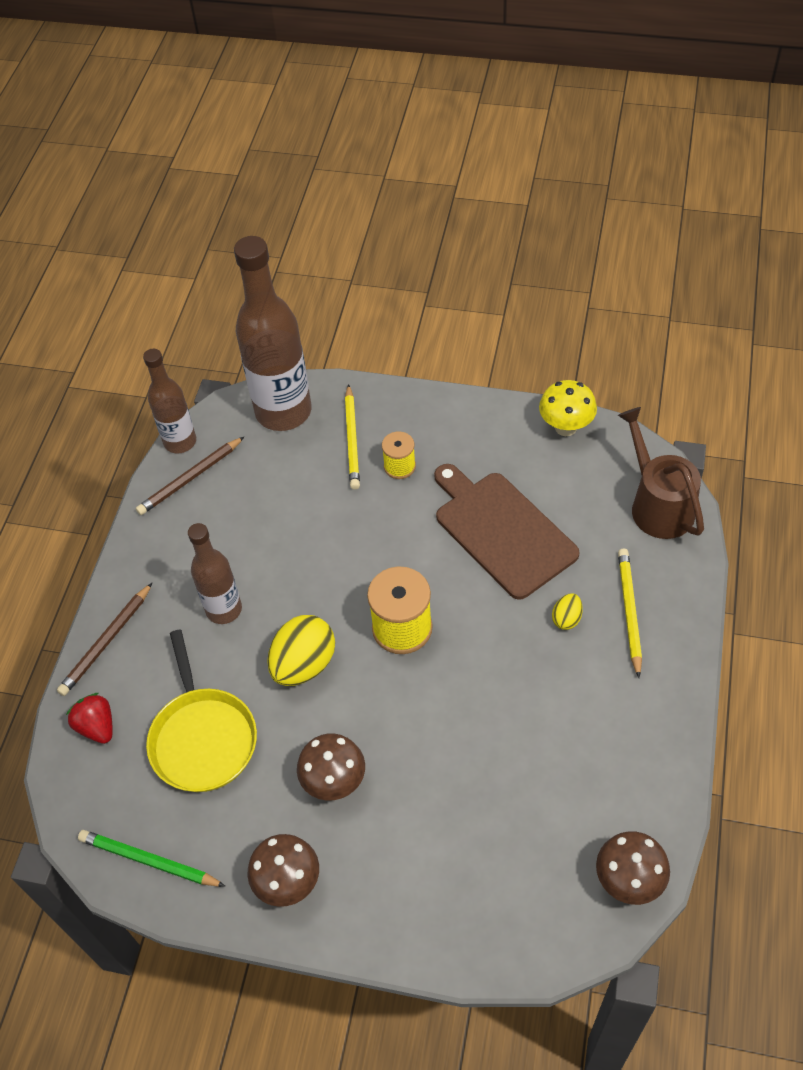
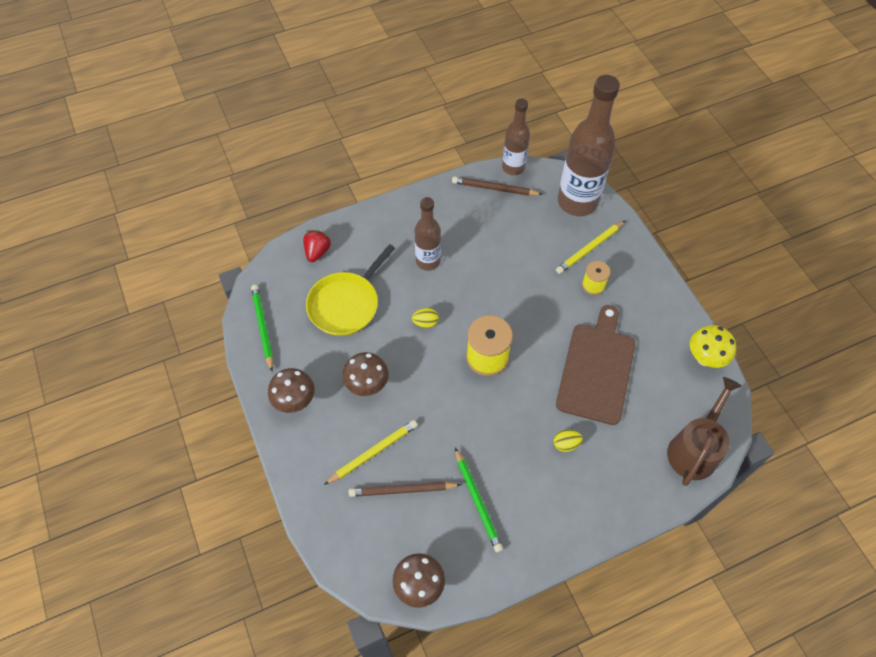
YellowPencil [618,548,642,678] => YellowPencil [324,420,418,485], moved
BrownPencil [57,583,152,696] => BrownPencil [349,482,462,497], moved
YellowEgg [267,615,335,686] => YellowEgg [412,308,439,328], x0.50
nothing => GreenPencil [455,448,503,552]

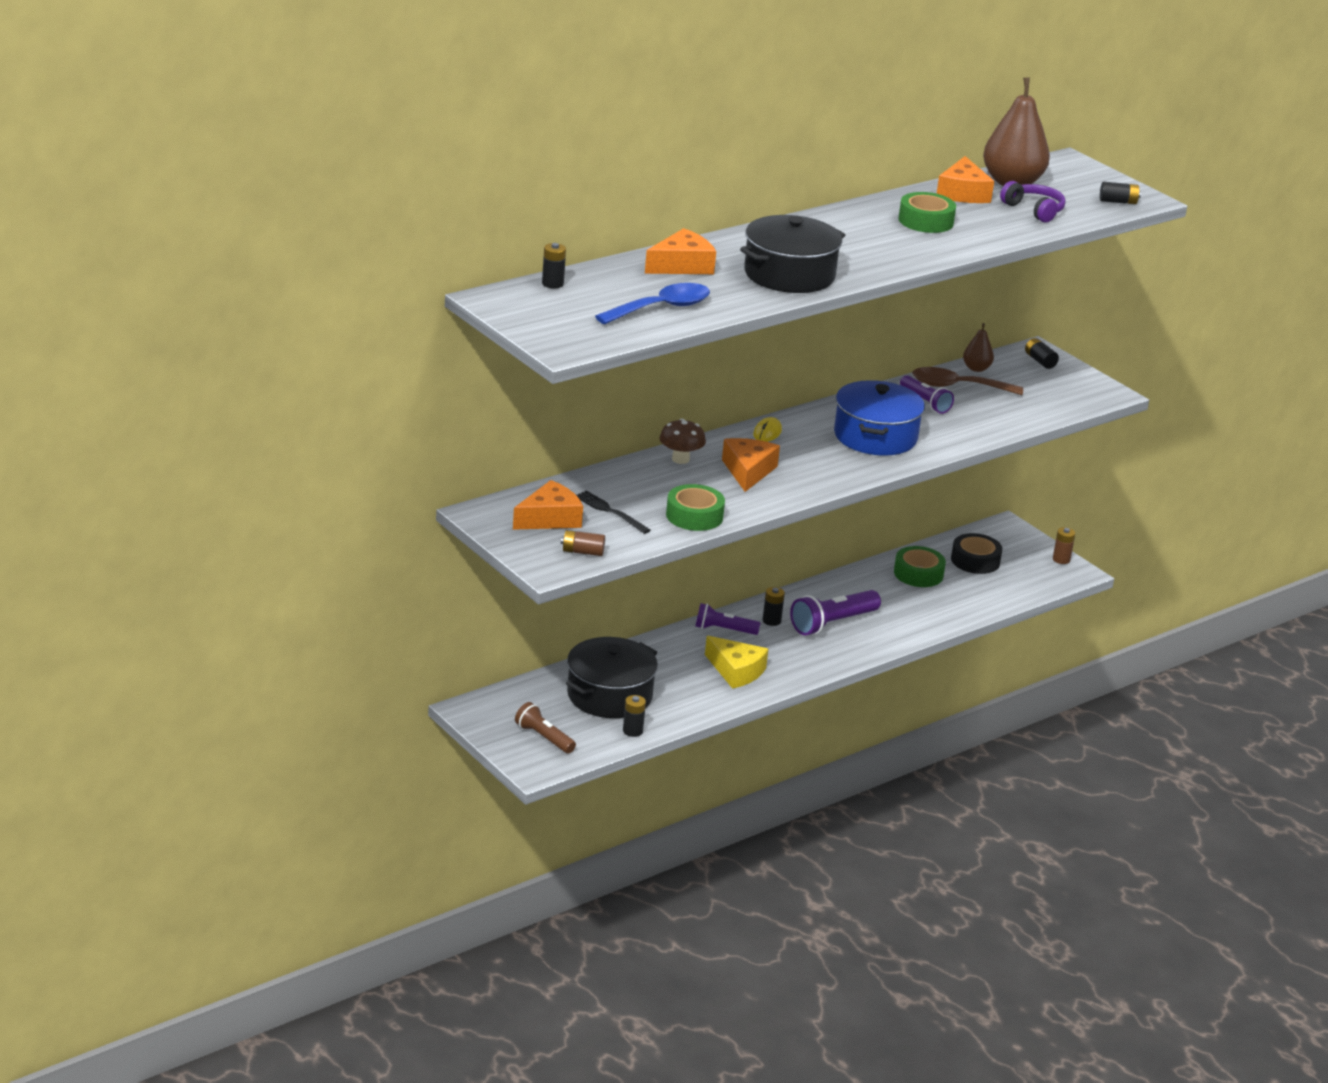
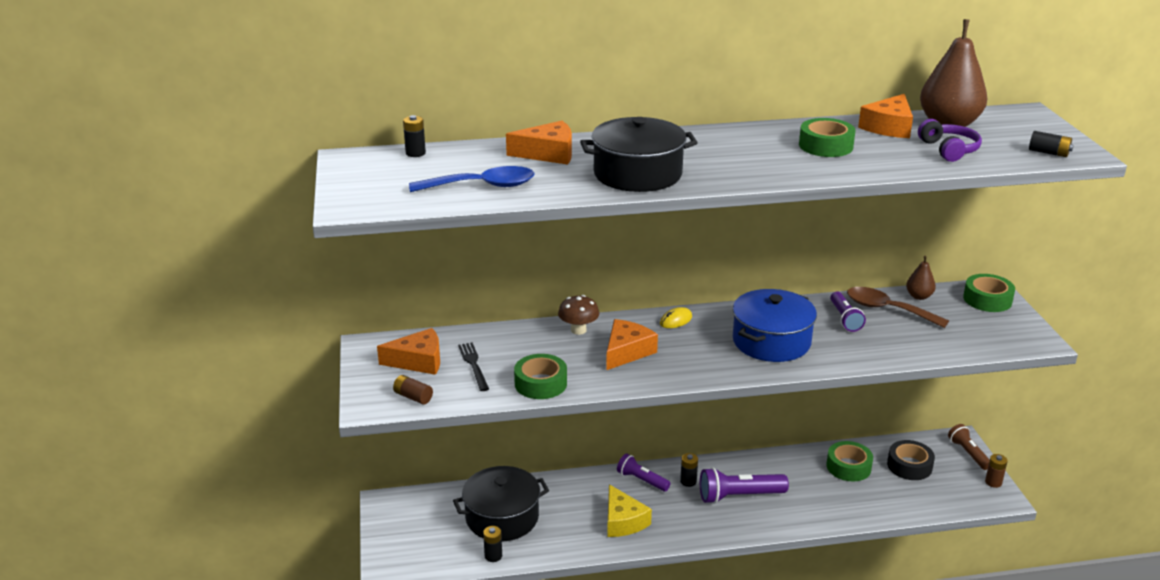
BlackBattery [1025,338,1059,369] => GreenTape [963,274,1015,312]
BrownFlashlight [515,702,576,753] => BrownFlashlight [948,424,990,470], moved

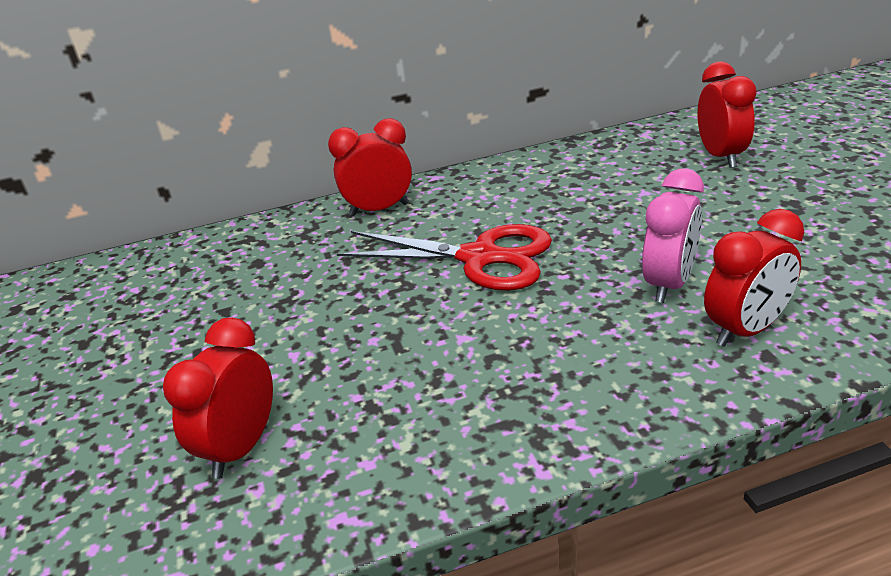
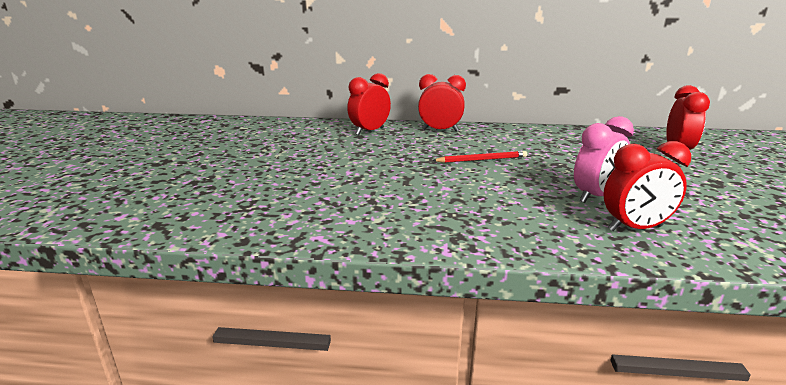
RedScissors [337,224,552,291] => RedPencil [432,151,527,163]
RedClock [163,318,273,479] => RedClock [347,73,391,135], moved

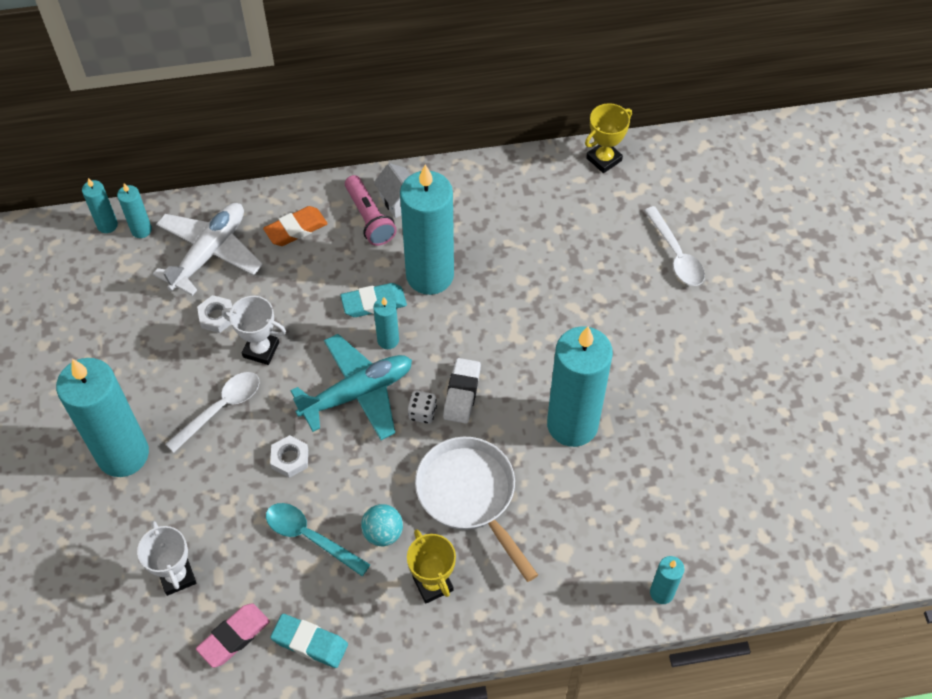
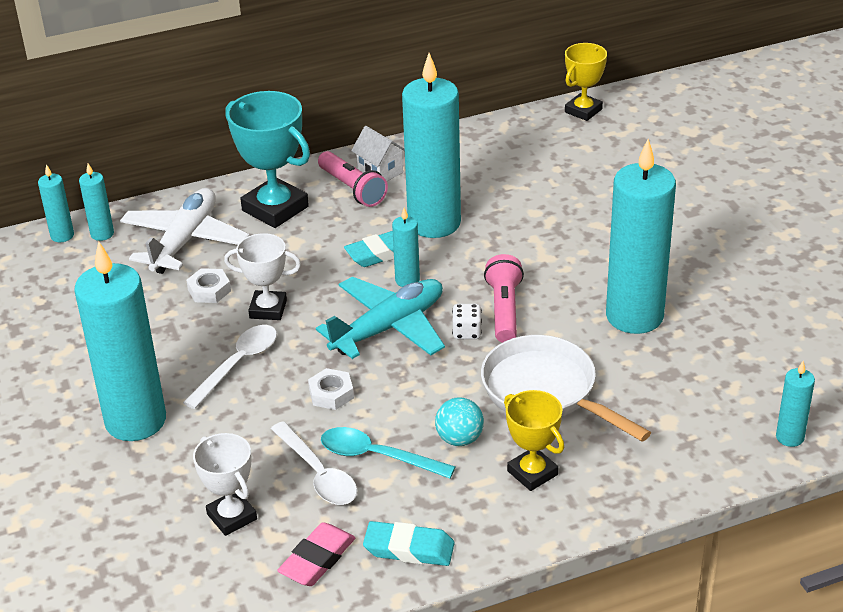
OrangeEraser [263,206,328,246] => TurquoiseTrophy [225,91,310,228]
WhiteSpoon [644,206,705,286] => WhiteSpoon [271,421,357,505], moved
WhiteEraser [443,358,481,424] => PinkFlashlight [484,254,524,343]

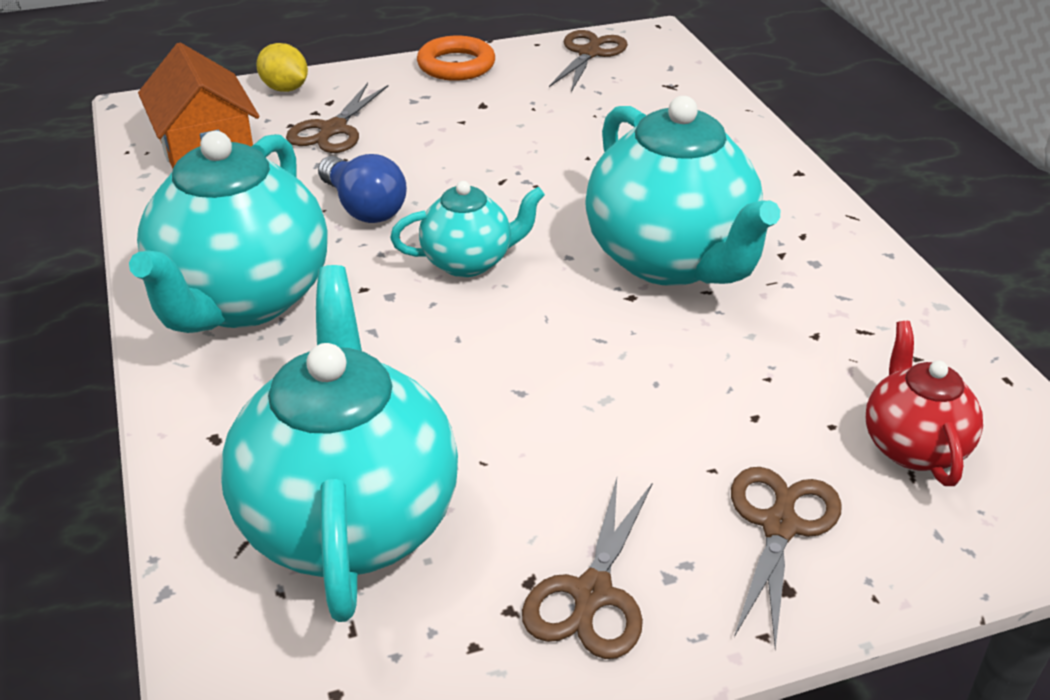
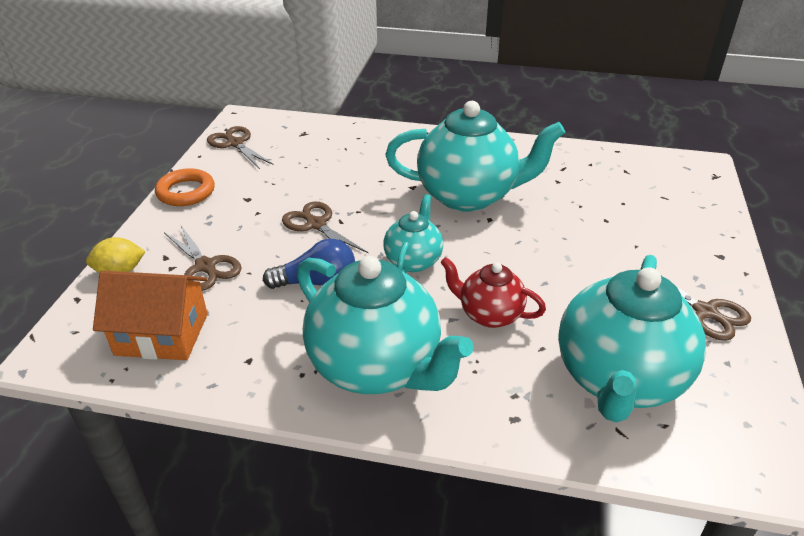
TurquoiseTeapot [221,265,458,622] => TurquoiseTeapot [558,255,706,423], 90 degrees counterclockwise
RedTeapot [865,321,983,486] => RedTeapot [441,257,546,328], moved
BrownScissors [731,467,842,649] => BrownScissors [282,201,368,253], moved

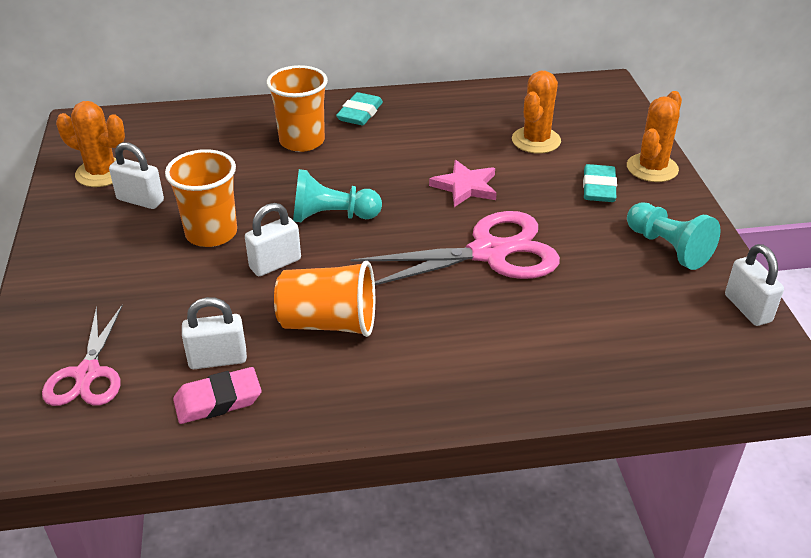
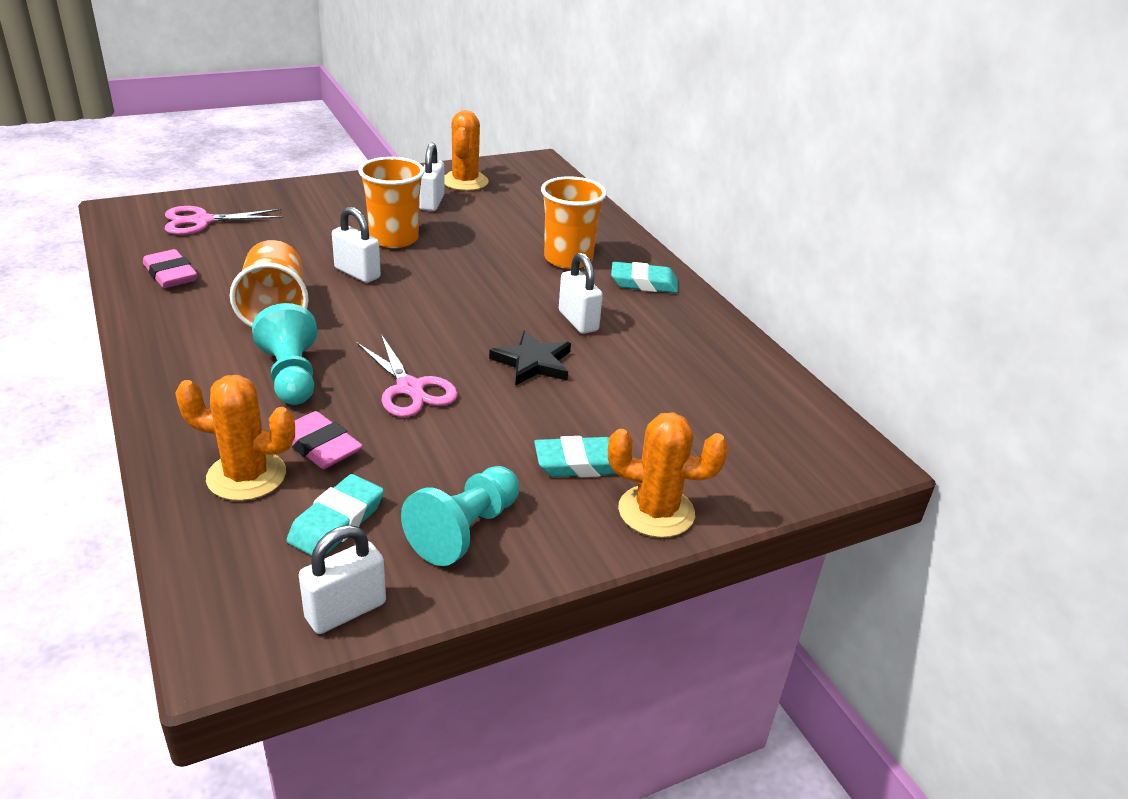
OrangeCactus [512,71,561,154] => OrangeCactus [175,375,295,501], moved
PinkStar [429,160,497,207] => BlackStar [489,330,571,386]
TurquoisePawn [293,169,382,222] => TurquoisePawn [252,303,317,405], moved
PinkScissors [351,211,560,285] => PinkScissors [356,334,458,417], x0.62
WhitePadlock [182,297,247,369] => WhitePadlock [559,252,603,334], moved
nothing => PinkEraser [292,411,363,469]
nothing => TurquoiseEraser [287,474,384,556]

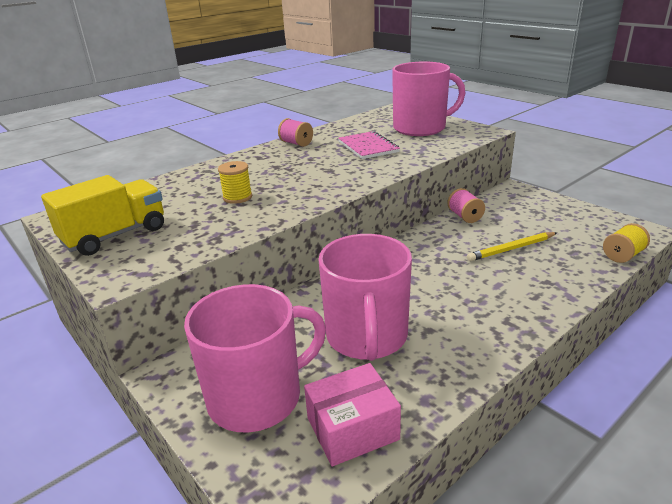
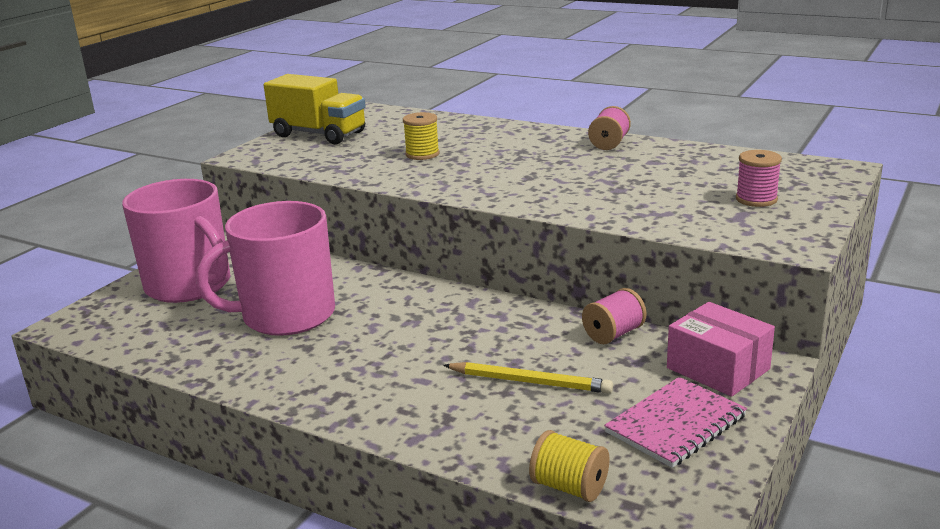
PinkMug [392,62,465,136] => PinkSpool [736,150,782,207]
PinkNotebook [338,131,400,159] => PinkNotebook [604,377,747,468], moved
YellowPencil [467,232,557,261] => YellowPencil [443,362,613,393], 150 degrees clockwise
PinkBox [304,363,401,467] => PinkBox [667,302,775,397], moved

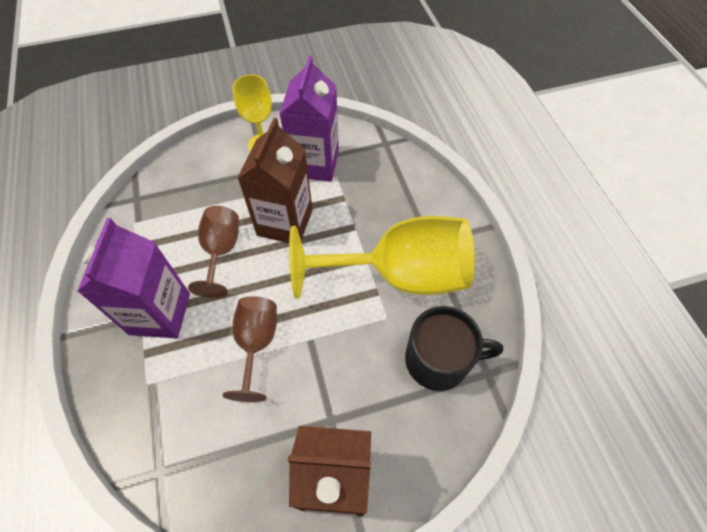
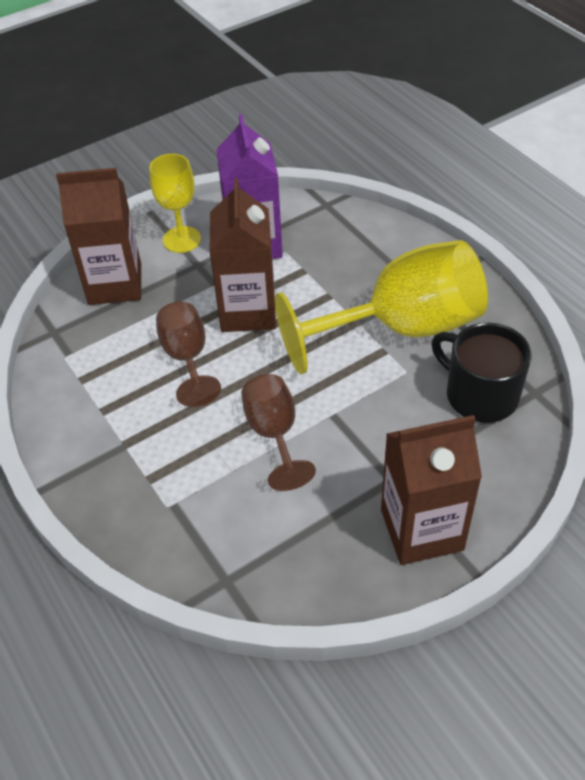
PurpleCarton [77,218,190,338] => nothing
BlackMug [405,306,503,391] => BlackMug [431,323,531,423], 120 degrees counterclockwise
nothing => BrownCarton [56,168,141,305]

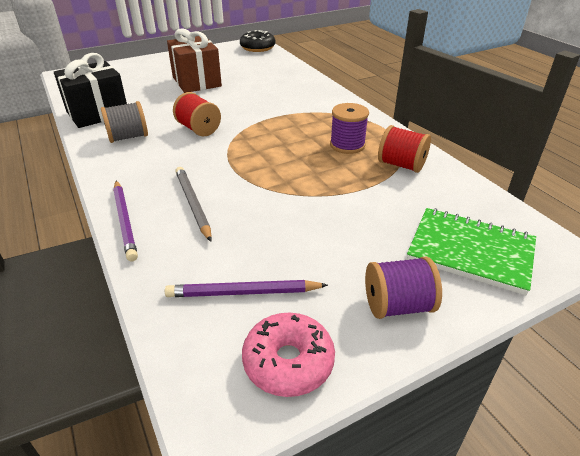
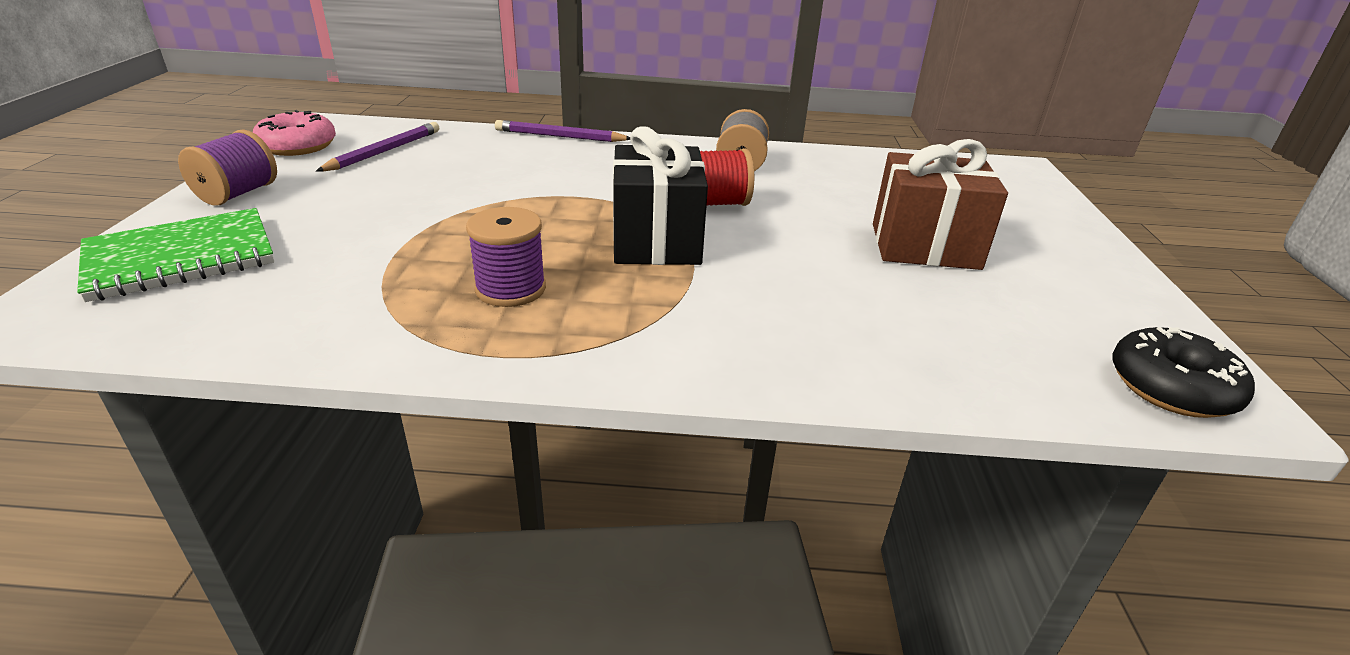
BlackGift [54,53,127,128] => BlackGift [613,127,708,265], moved
RedSpool [378,125,431,173] => nothing
GreyPencil [175,167,212,242] => nothing

